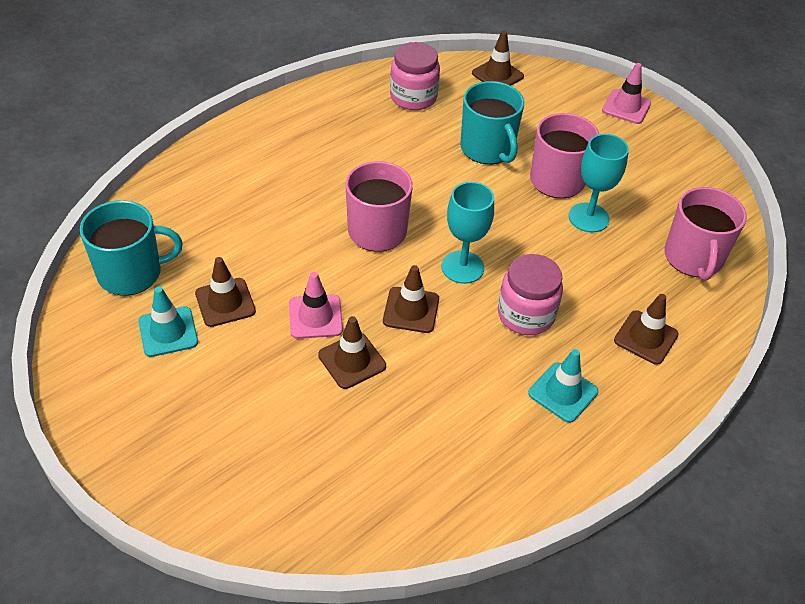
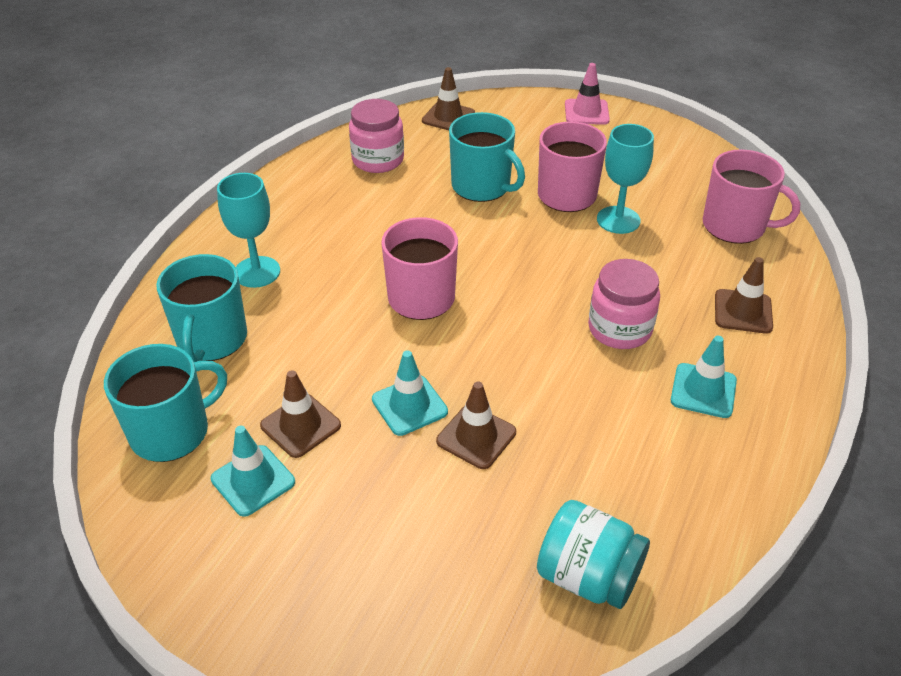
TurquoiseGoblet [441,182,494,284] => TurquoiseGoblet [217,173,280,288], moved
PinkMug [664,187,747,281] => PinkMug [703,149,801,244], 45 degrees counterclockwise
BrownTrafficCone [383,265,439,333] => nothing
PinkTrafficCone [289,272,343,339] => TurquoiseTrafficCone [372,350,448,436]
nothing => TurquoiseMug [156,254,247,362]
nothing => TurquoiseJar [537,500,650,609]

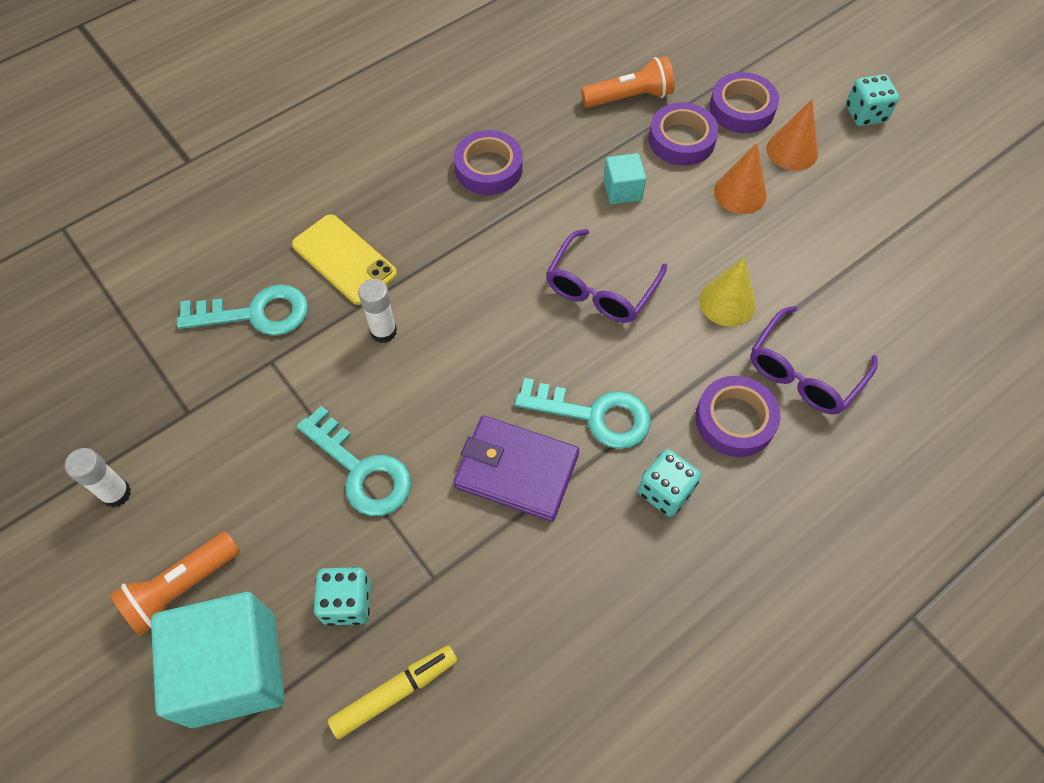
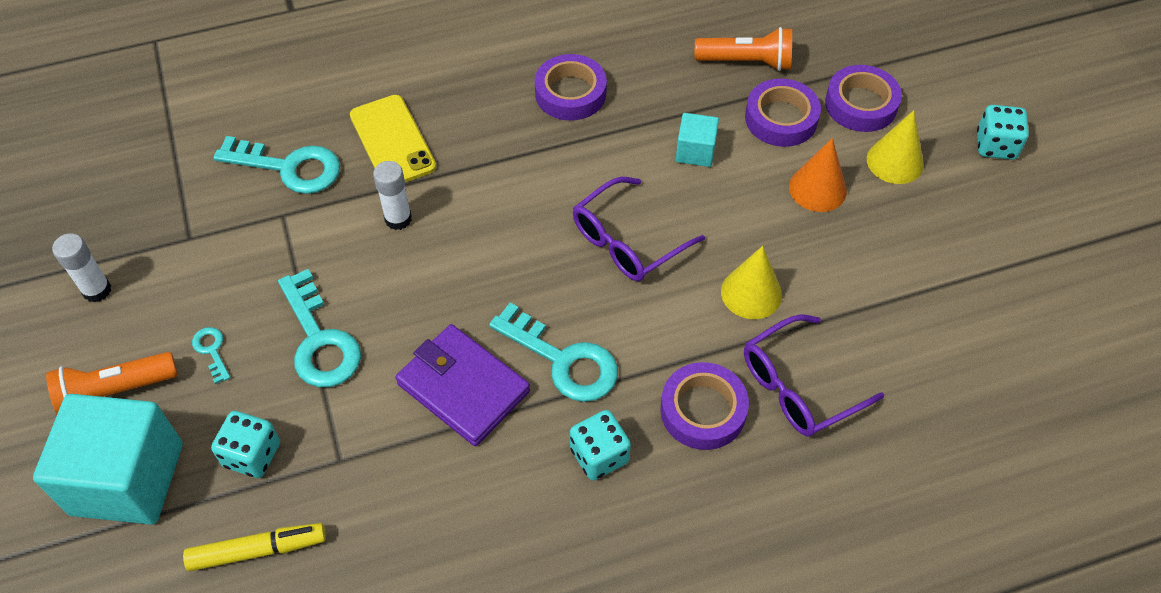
OrangeCone [766,99,818,171] => YellowCone [867,110,924,184]
nothing => TurquoiseKey [192,327,230,384]

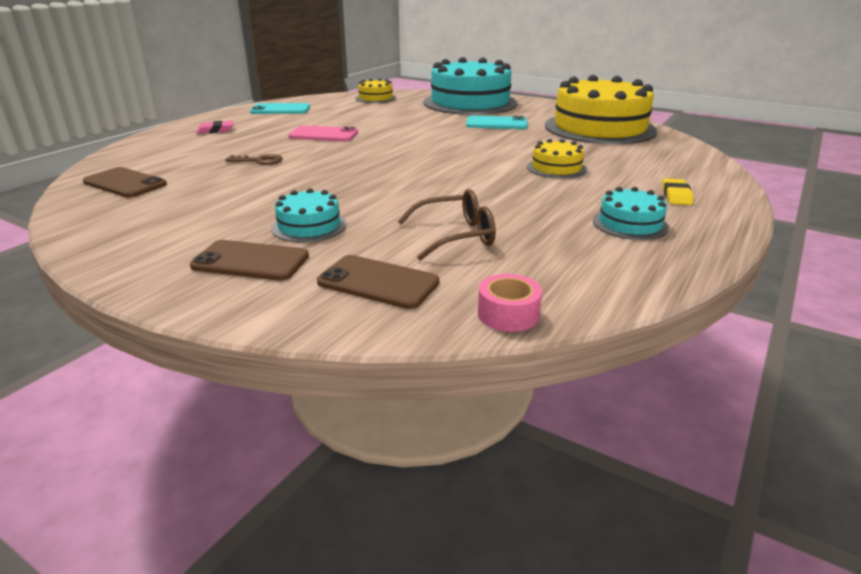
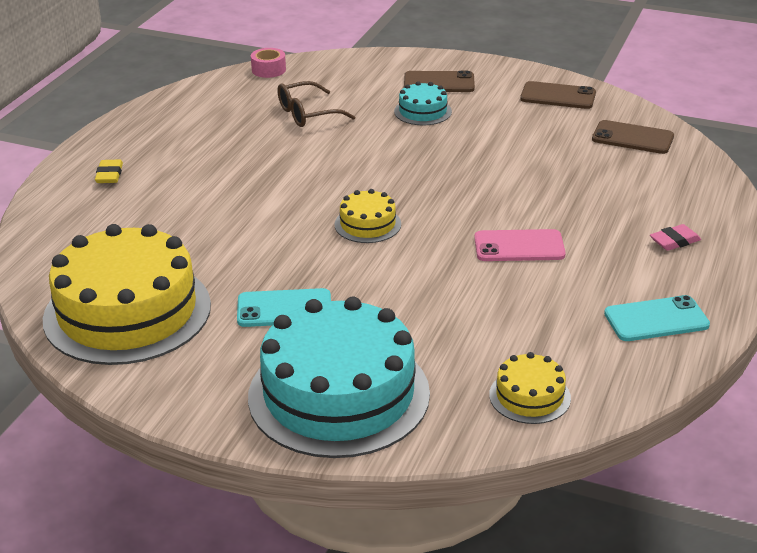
YellowCake [527,139,587,179] => YellowCake [335,189,401,243], moved
BrownKey [225,154,283,165] => nothing
TurquoiseCake [593,187,669,240] => nothing
BrownPhone [317,255,439,309] => BrownPhone [520,81,596,109], moved

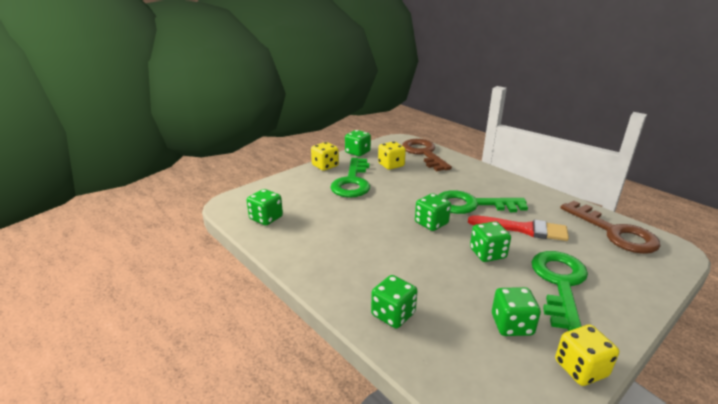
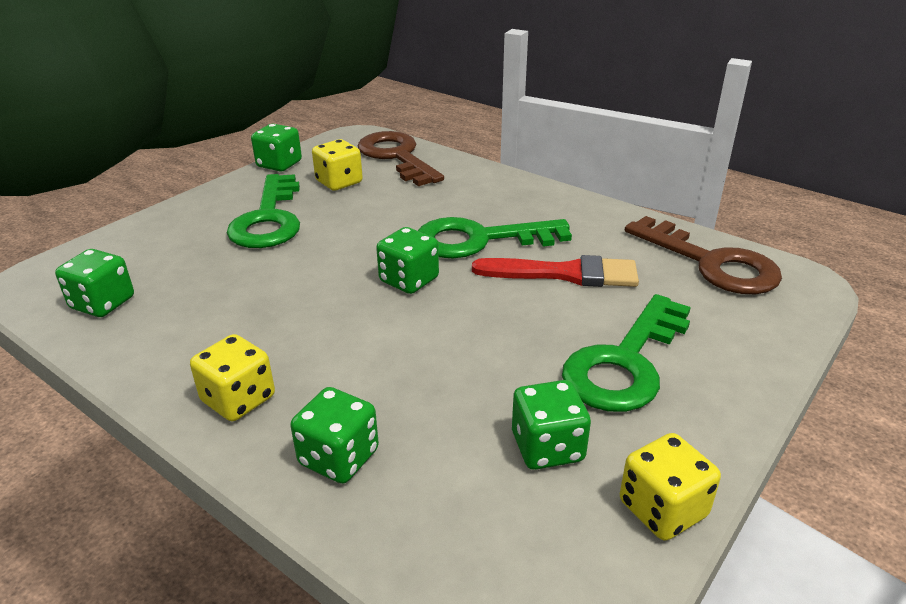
YellowDice [311,142,339,171] => YellowDice [190,334,275,421], moved
GreenDice [470,221,511,262] => nothing
GreenKey [531,251,588,331] => GreenKey [562,294,691,412], 150 degrees counterclockwise

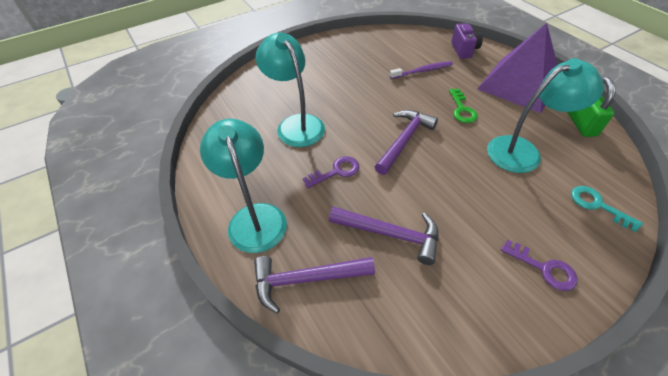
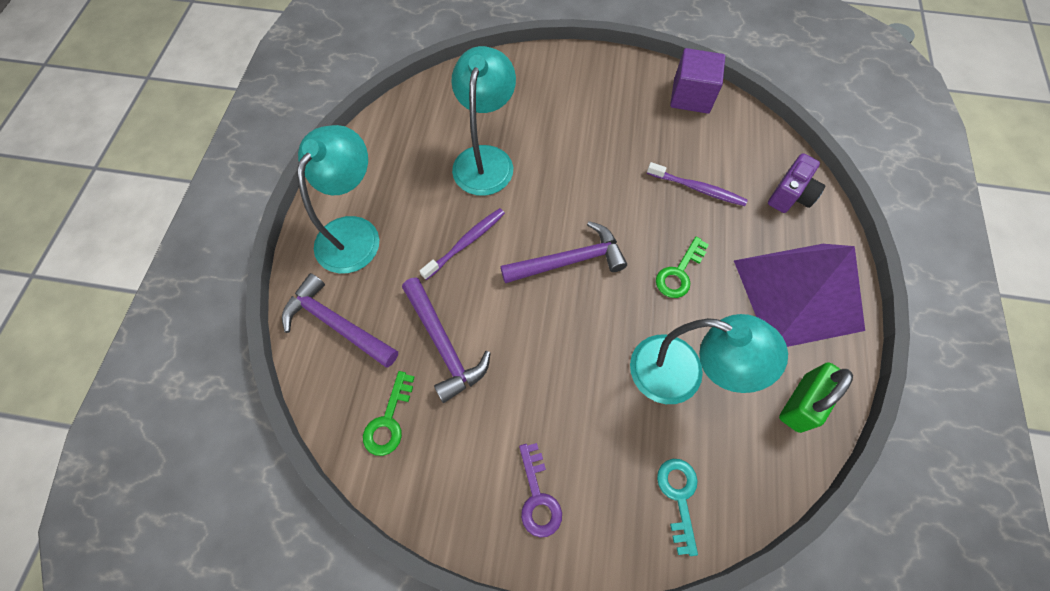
PurpleKey [303,156,359,188] => PurpleToothbrush [420,208,505,280]
nothing => PurpleCube [670,48,725,114]
nothing => GreenKey [363,371,414,456]

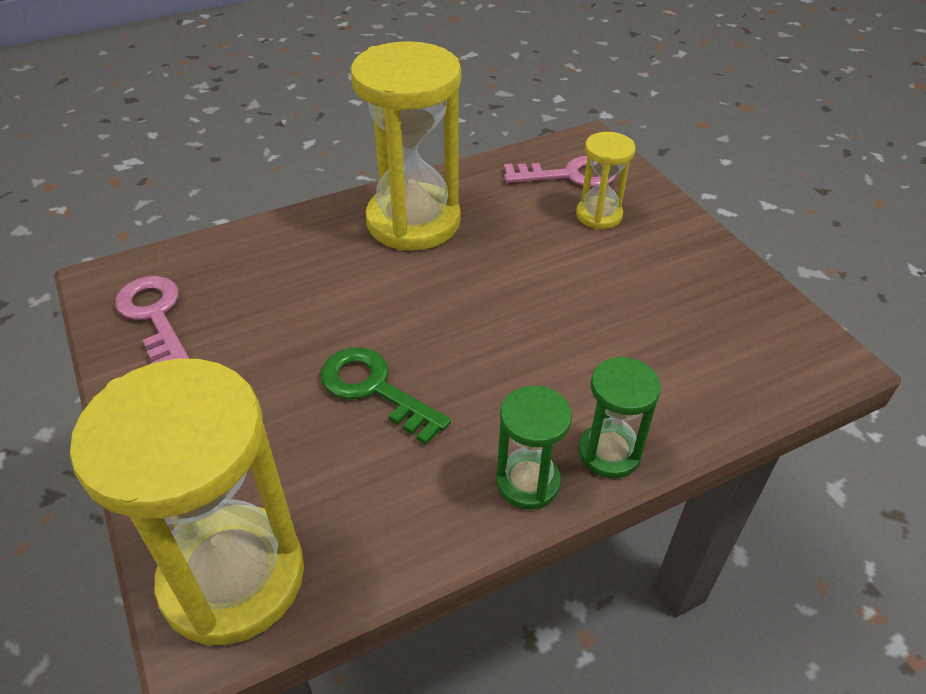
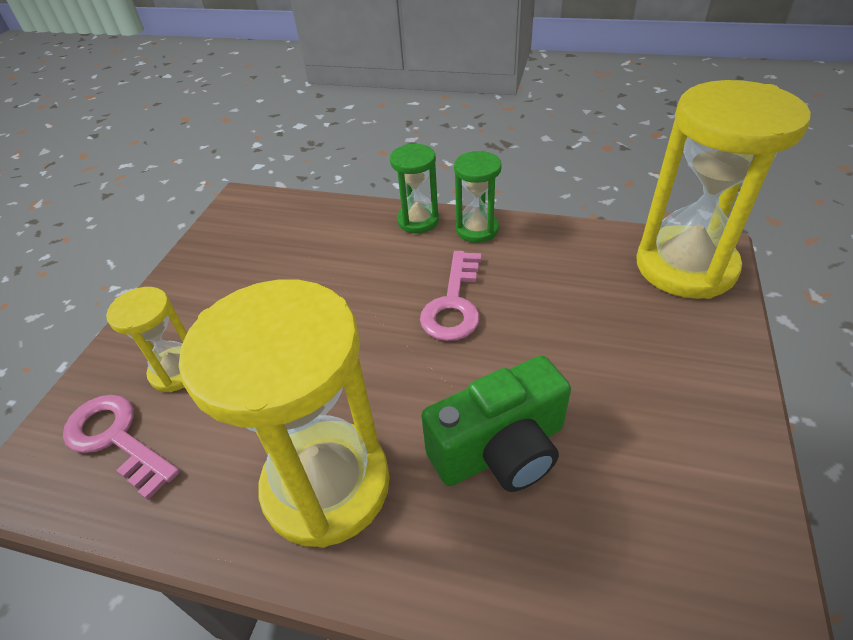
PinkKey [115,276,189,364] => PinkKey [420,251,481,341], moved
GreenKey [320,347,451,445] => nothing
nothing => GreenCamera [421,355,571,492]

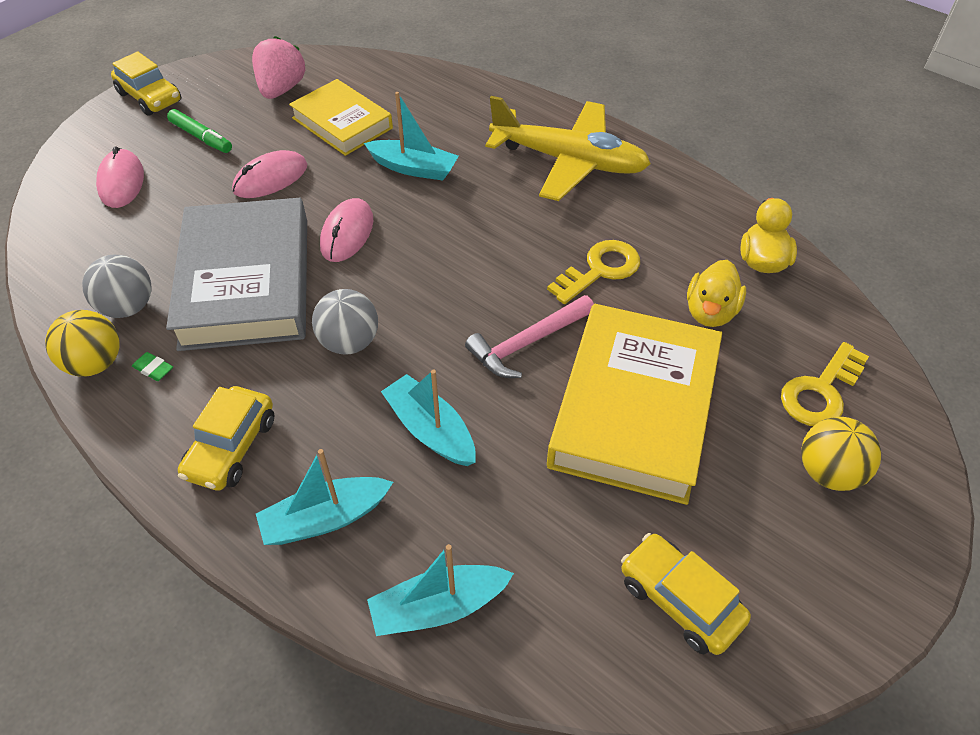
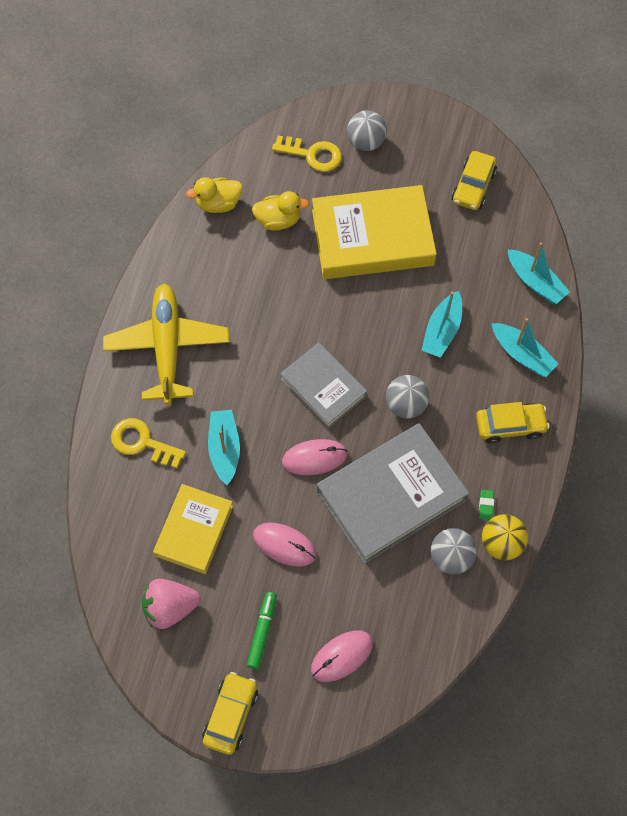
YellowKey [547,240,640,304] => YellowKey [111,418,186,468], moved
PinkHammer [465,295,594,378] => nothing
YellowBall [801,417,881,491] => GreyBall [347,110,387,151]
nothing => GreyBook [280,342,367,429]

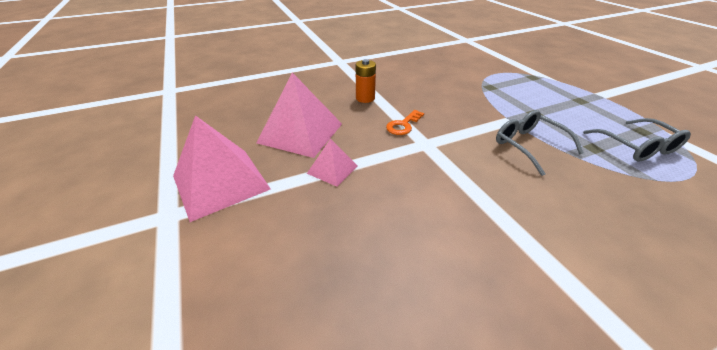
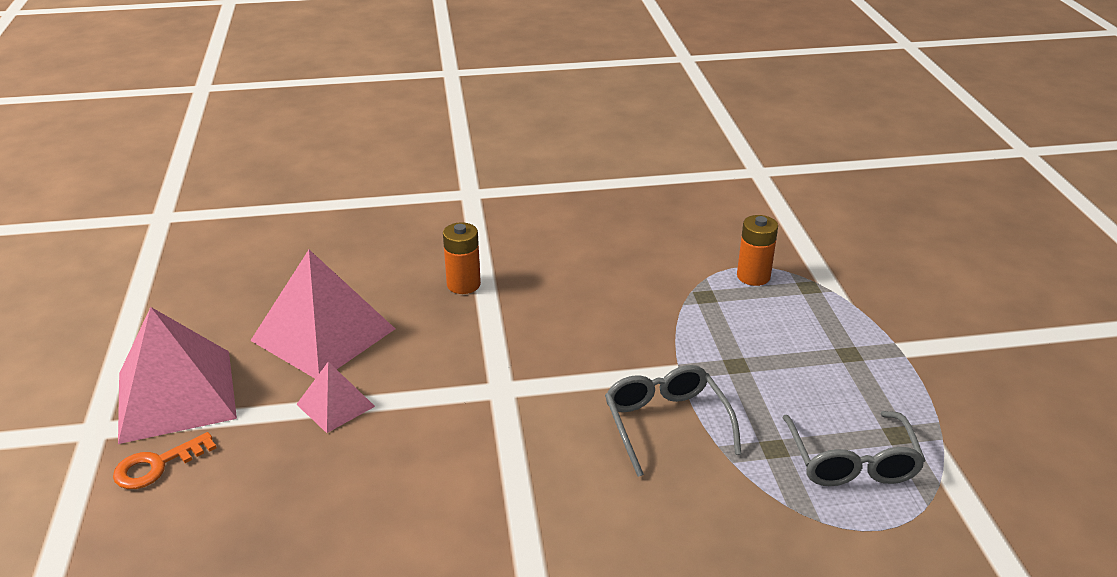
OrangeKey [386,110,424,135] => OrangeKey [113,432,217,489], moved
nothing => OrangeBattery [737,215,778,286]

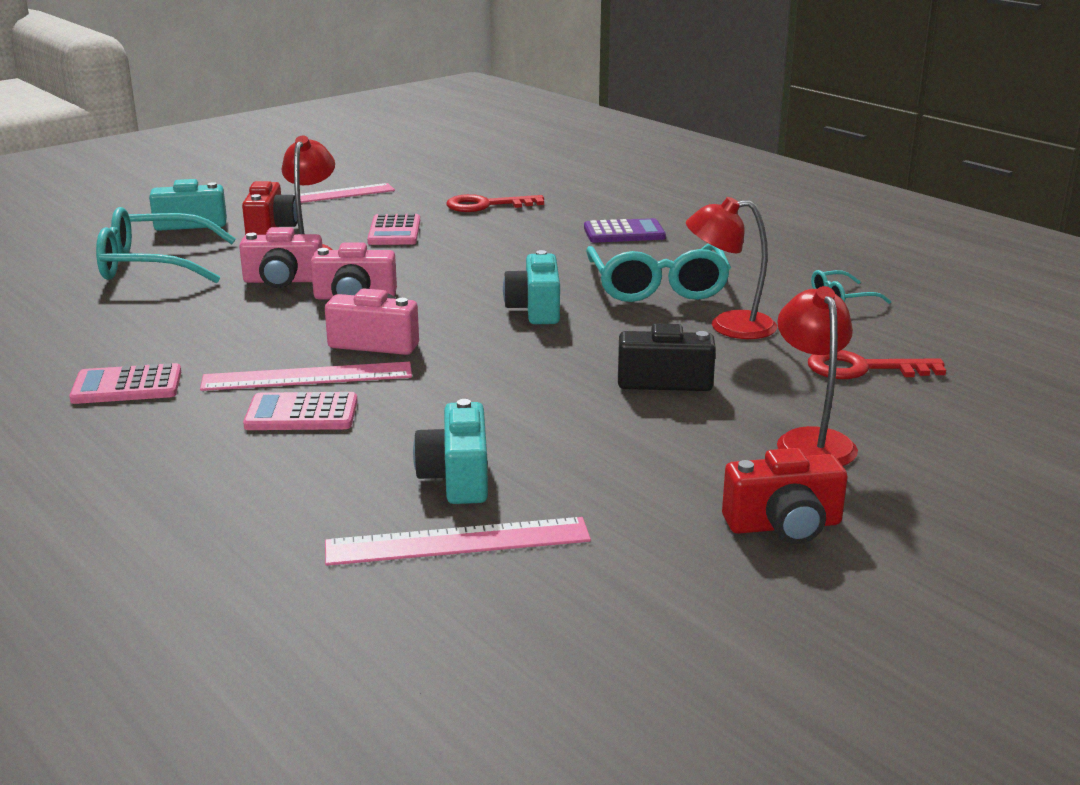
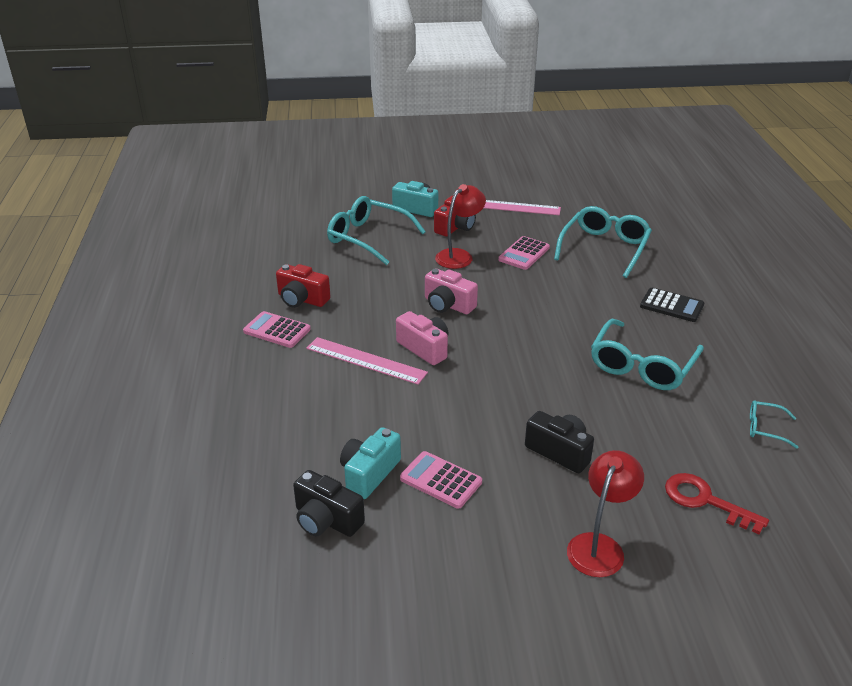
RedKey [446,194,544,212] => TurquoiseGlasses [554,206,652,278]
RedLamp [686,197,777,339] => nothing
PurpleCalculator [584,218,666,243] => BlackCalculator [640,288,704,322]
PinkCamera [239,227,323,288] => nothing
TurquoiseCamera [503,250,560,324] => nothing
PinkCalculator [243,392,357,430] => PinkCalculator [400,451,482,509], moved
RedCamera [722,448,848,544] => RedCamera [276,264,331,308], moved
PinkRuler [325,517,591,566] => BlackCamera [293,470,365,537]

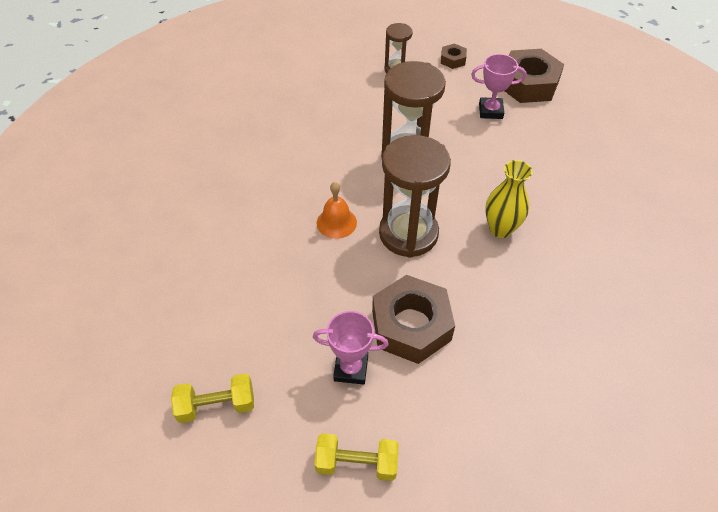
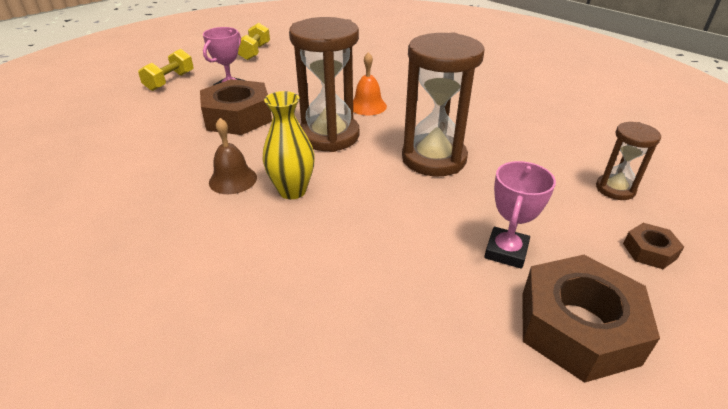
nothing => BrownBell [209,118,257,194]

